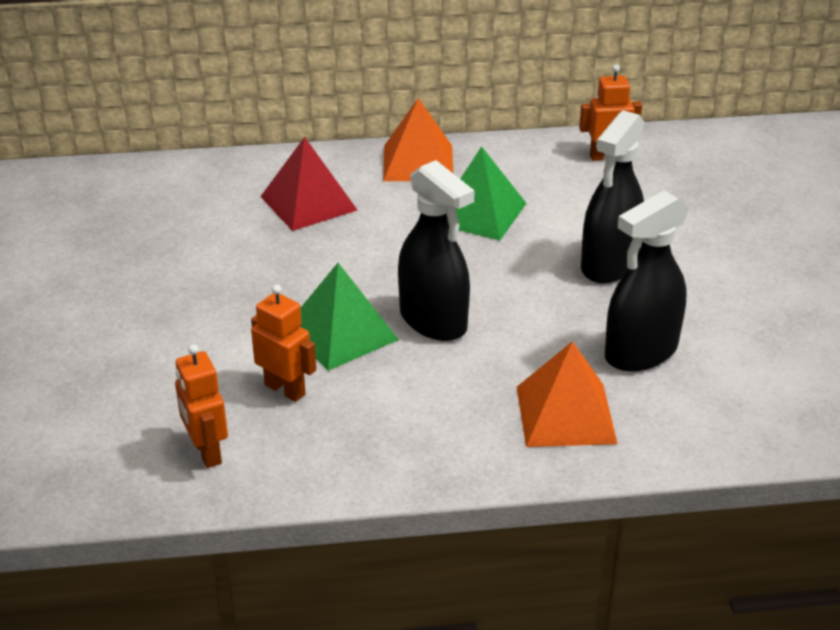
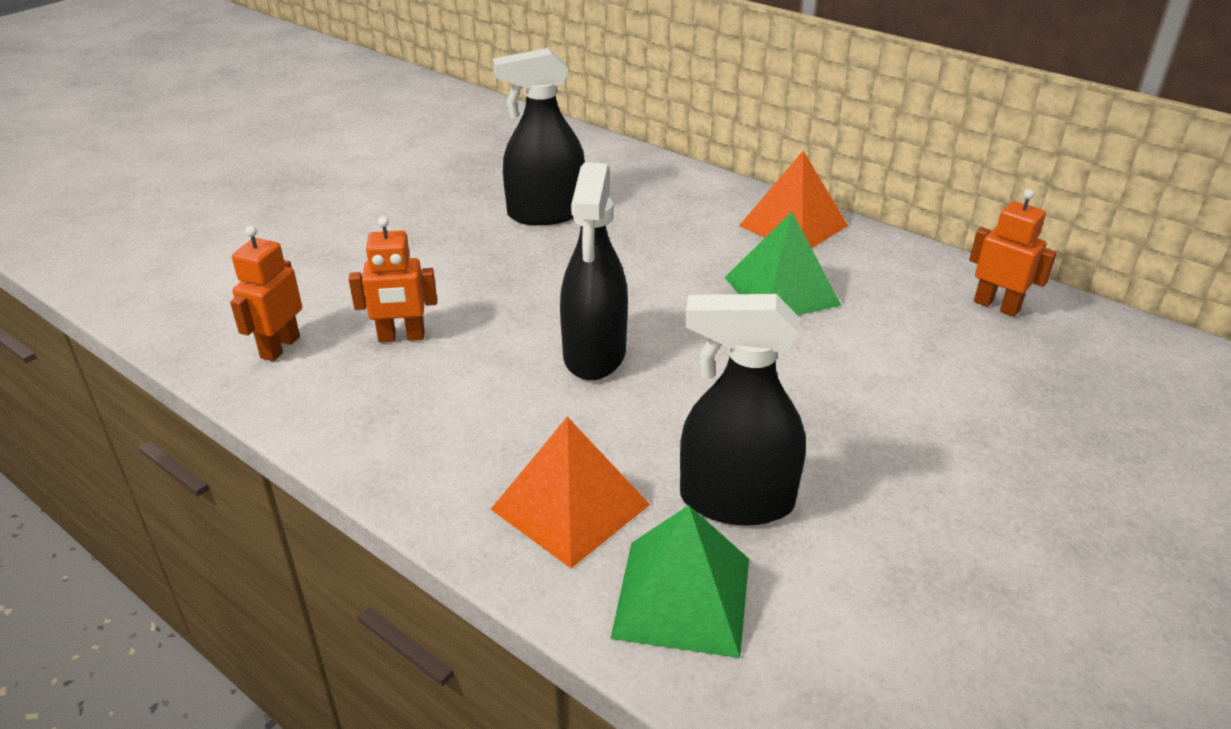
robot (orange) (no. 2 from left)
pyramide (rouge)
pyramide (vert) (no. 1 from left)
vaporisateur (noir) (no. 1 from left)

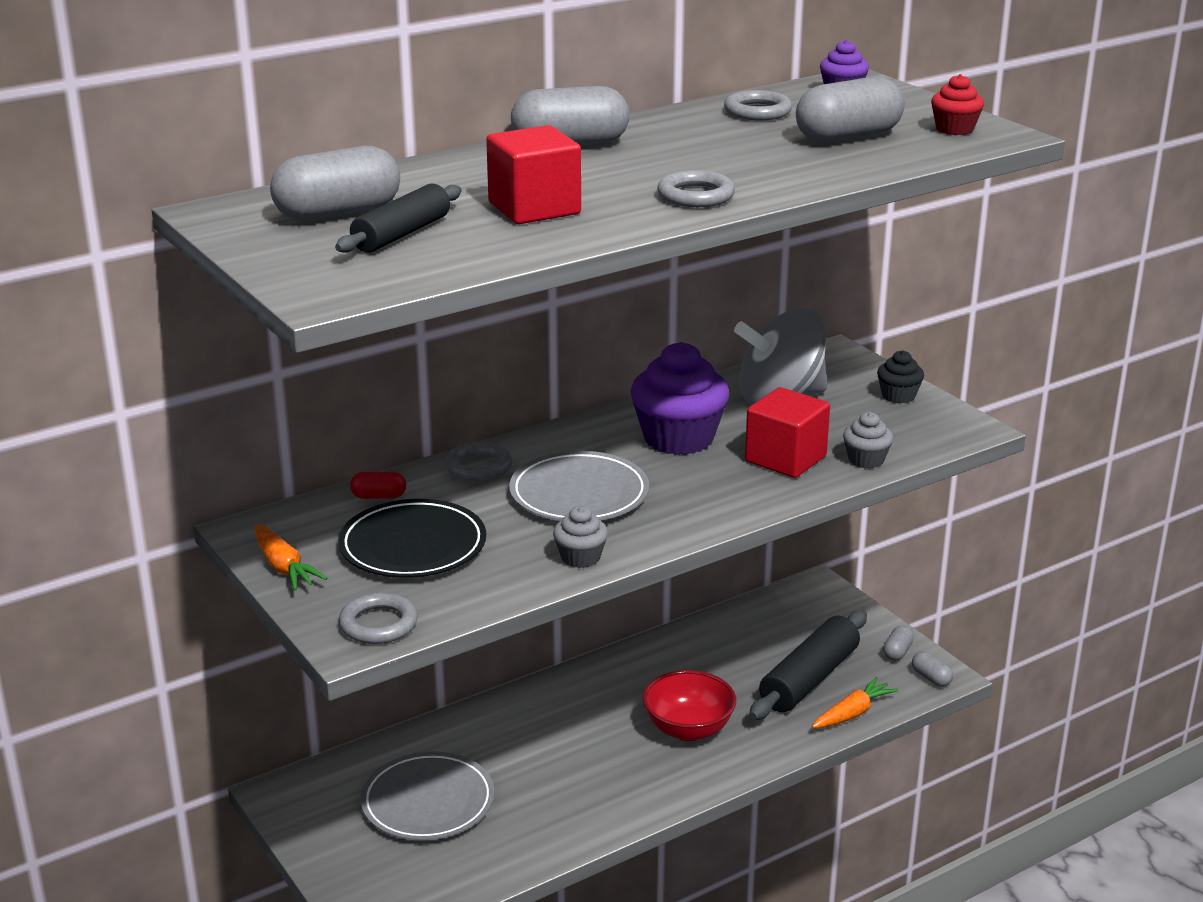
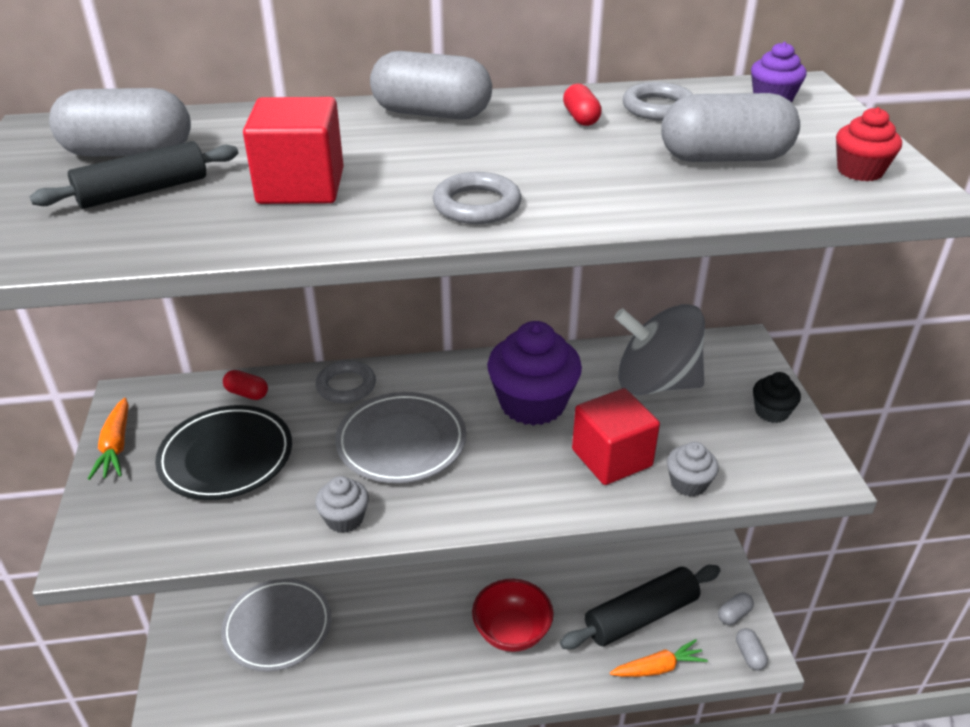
anneau (gris) (no. 1 from left in the first image)
gélule (rouge) (no. 2 from left)

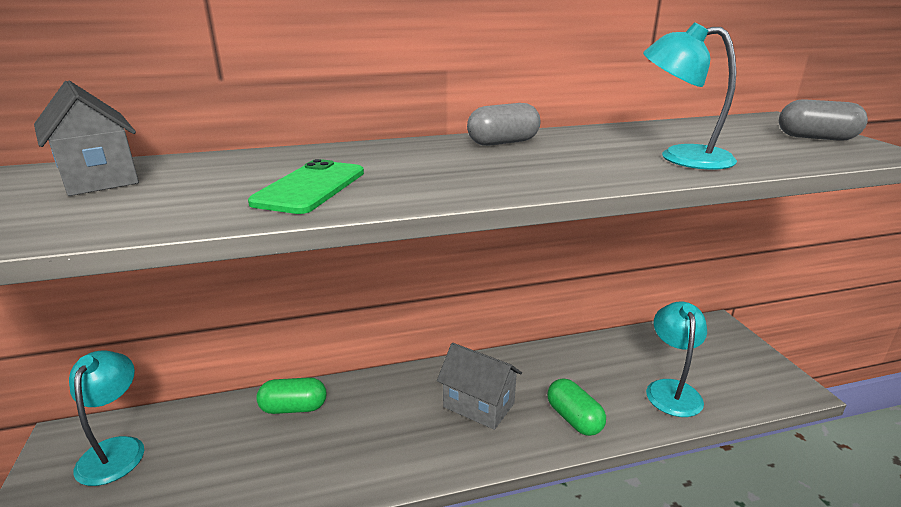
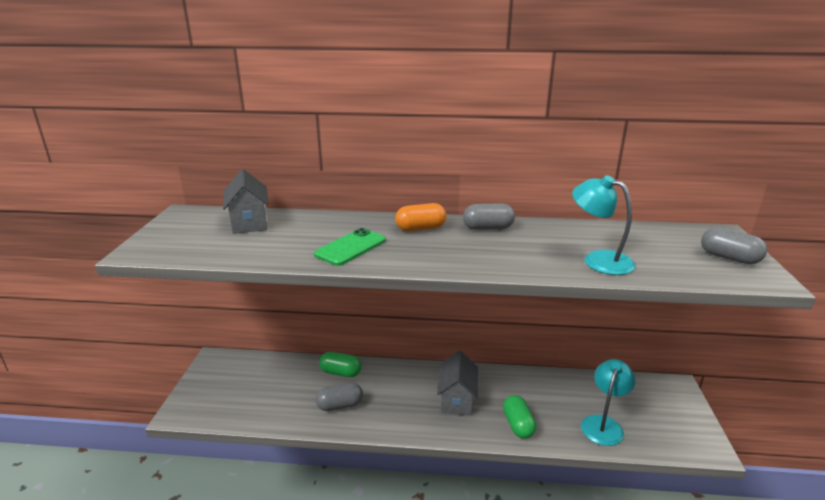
lampe (turquoise) (no. 1 from left in the first image)
maison (gris) (no. 2 from left)
gélule (gris) (no. 1 from left)
gélule (orange)

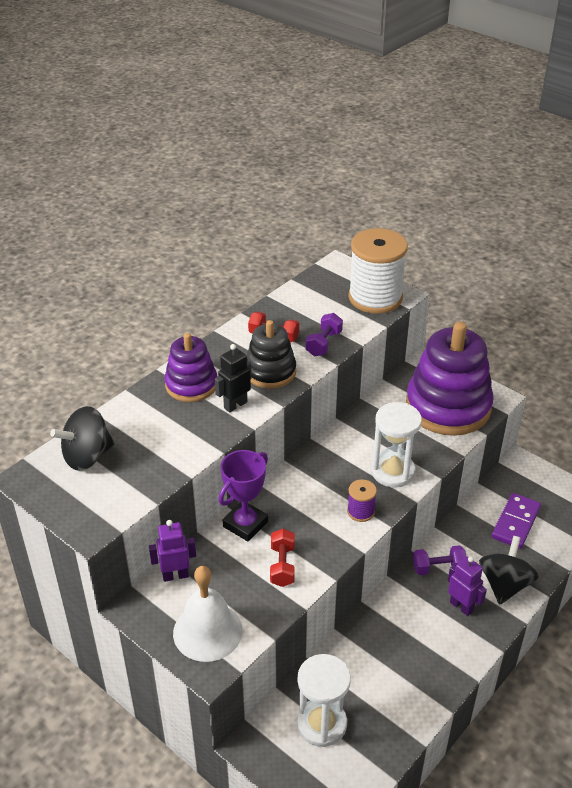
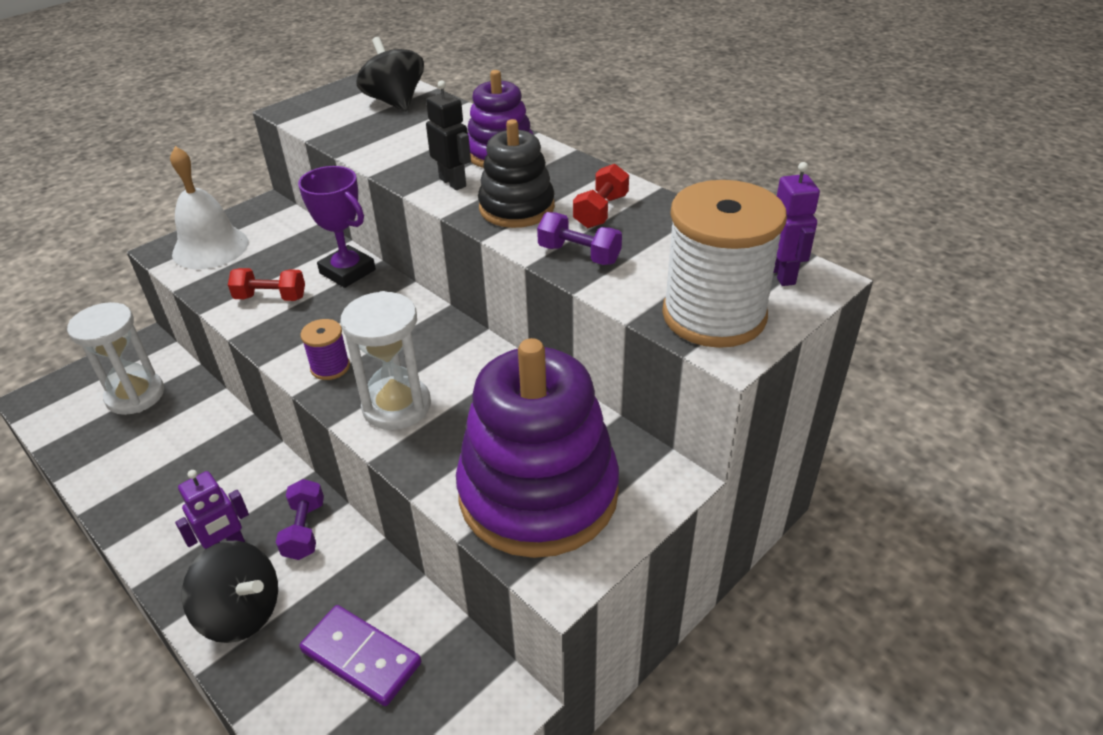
robot (violet) (no. 2 from left)

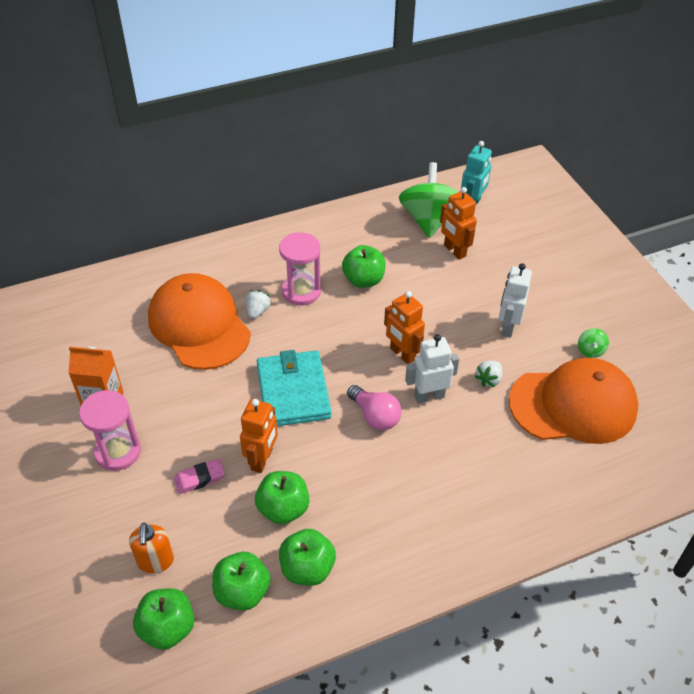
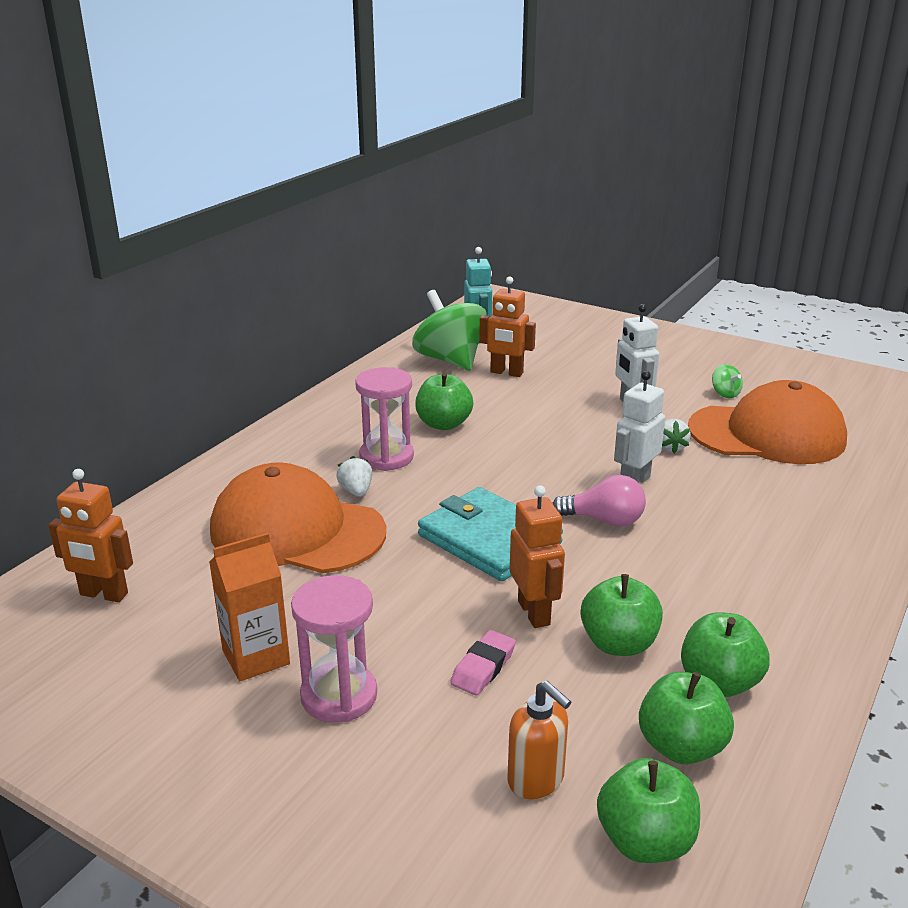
robot (orange) (no. 1 from left)
casquette (orange) (no. 2 from left)

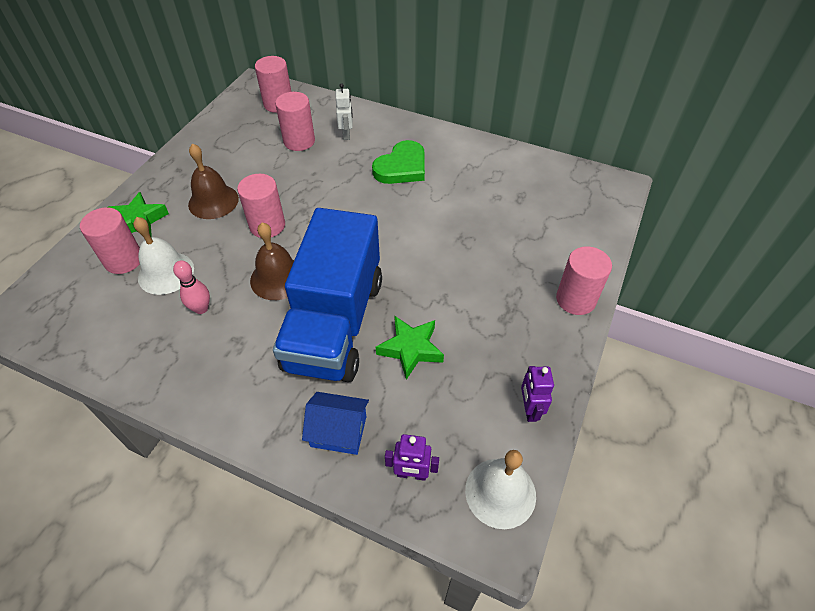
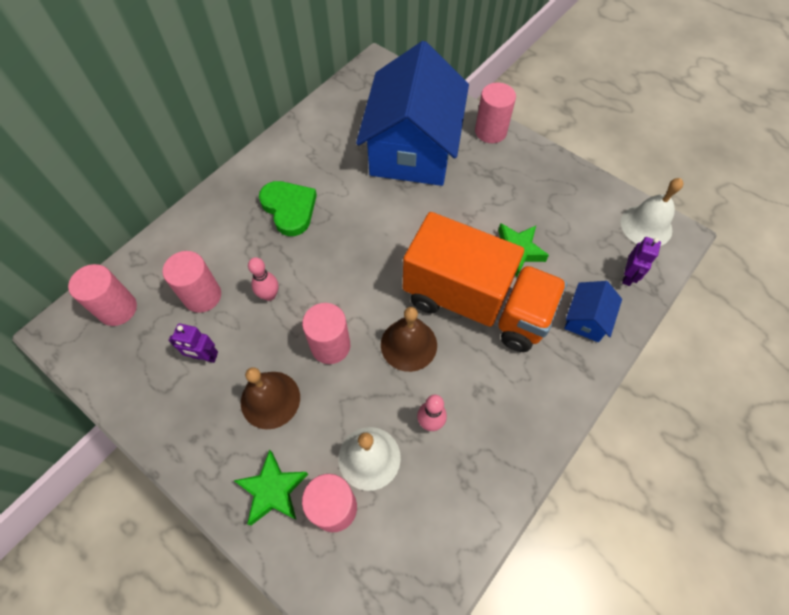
camion (orange)
robot (blanc)
robot (violet) (no. 1 from left)
quille (rose) (no. 1 from left)
maison (bleu) (no. 1 from left)

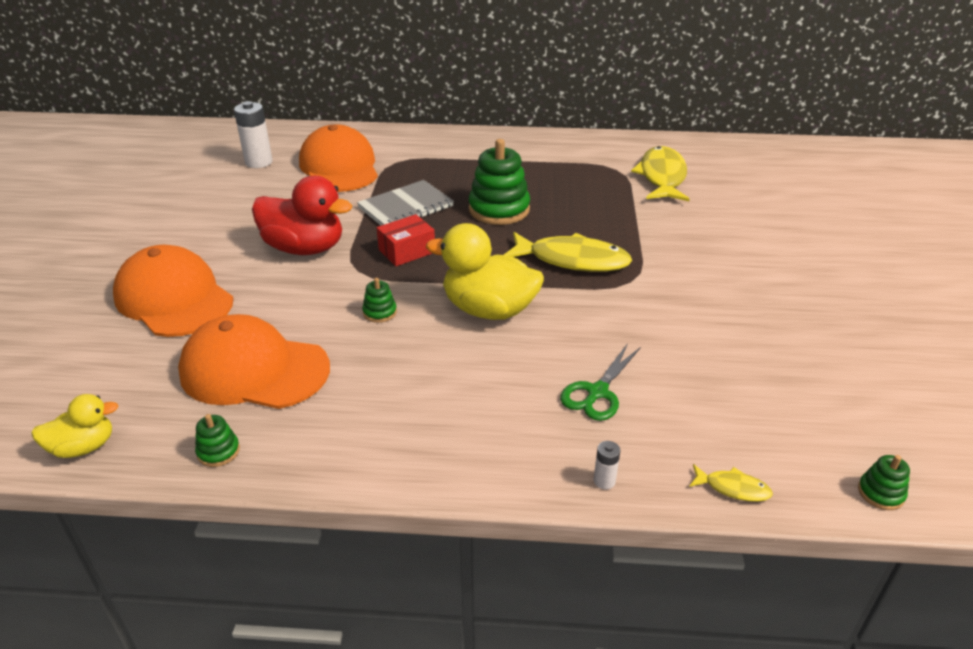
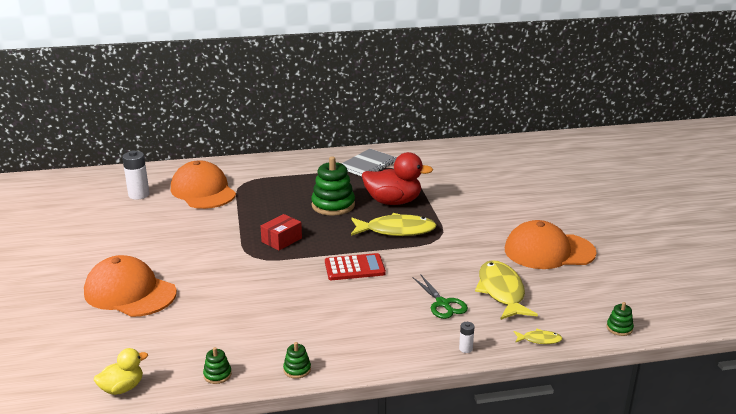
casquette (orange) (no. 3 from left)
canard (rouge)
carnet (gris)
jouet à empiler (vert) (no. 2 from left)
calculatrice (rouge)
ciseaux (vert)
poisson (jaune) (no. 2 from left)

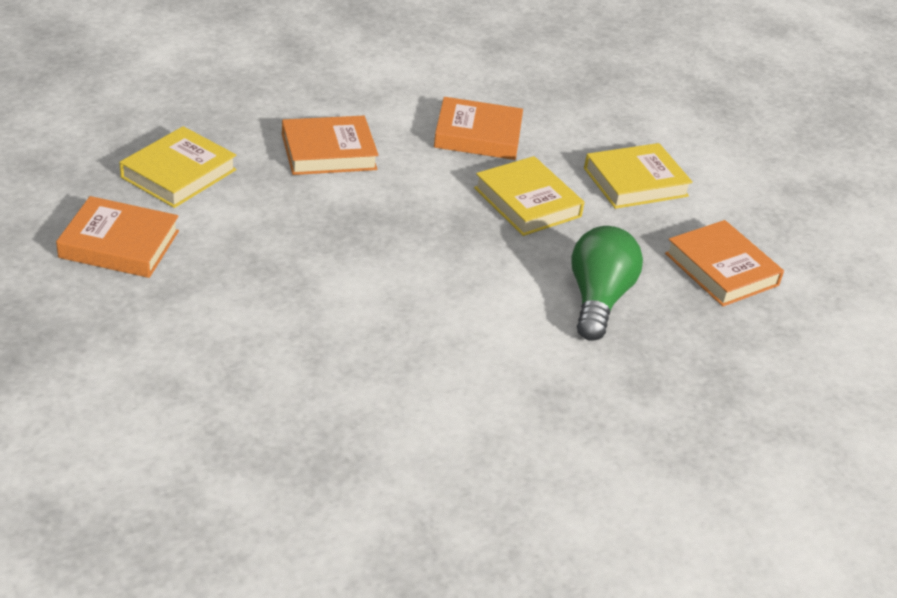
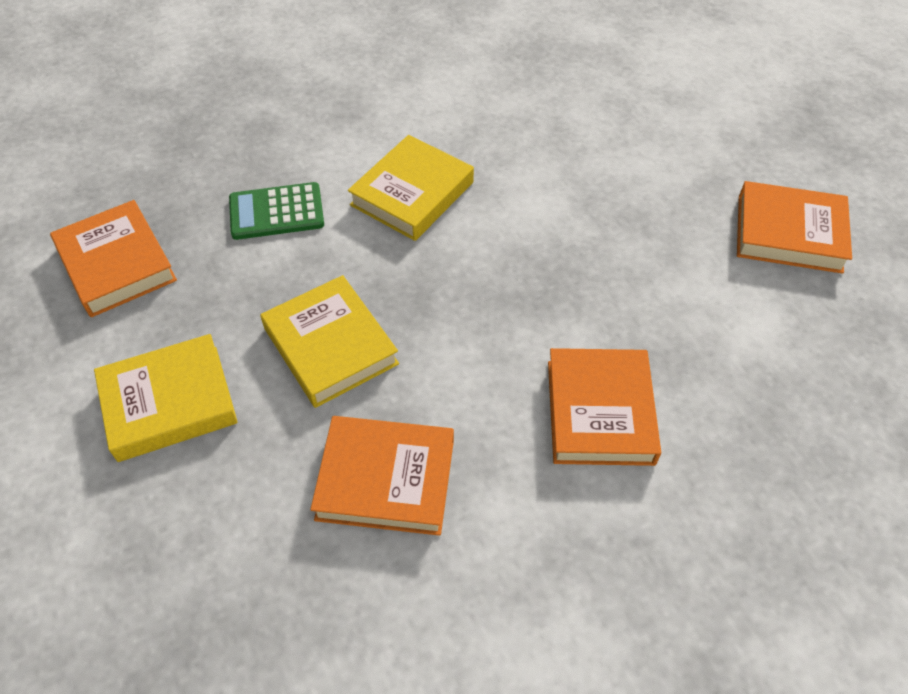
livre (jaune) (no. 3 from left)
livre (orange) (no. 3 from left)
calculatrice (vert)

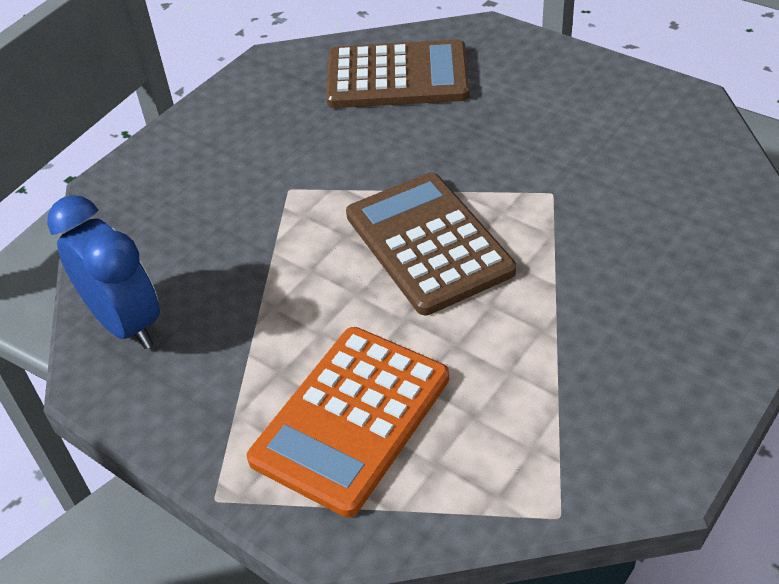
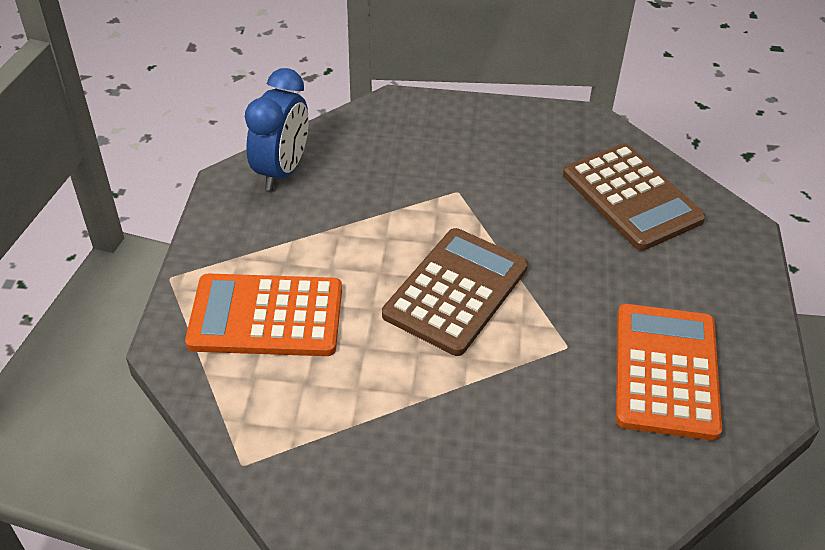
calculatrice (orange) (no. 2 from left)

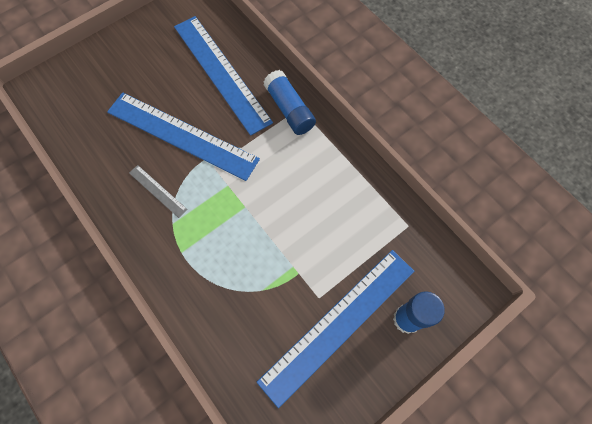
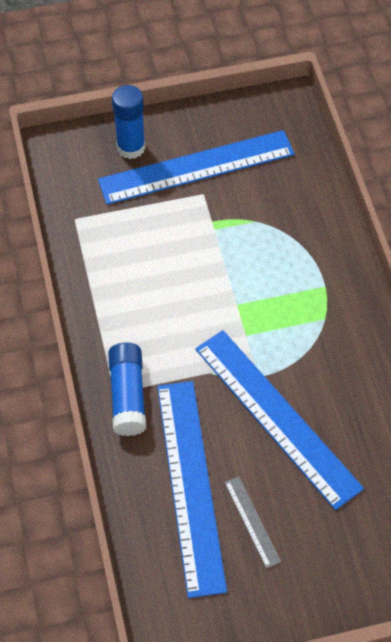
règle (gris)

